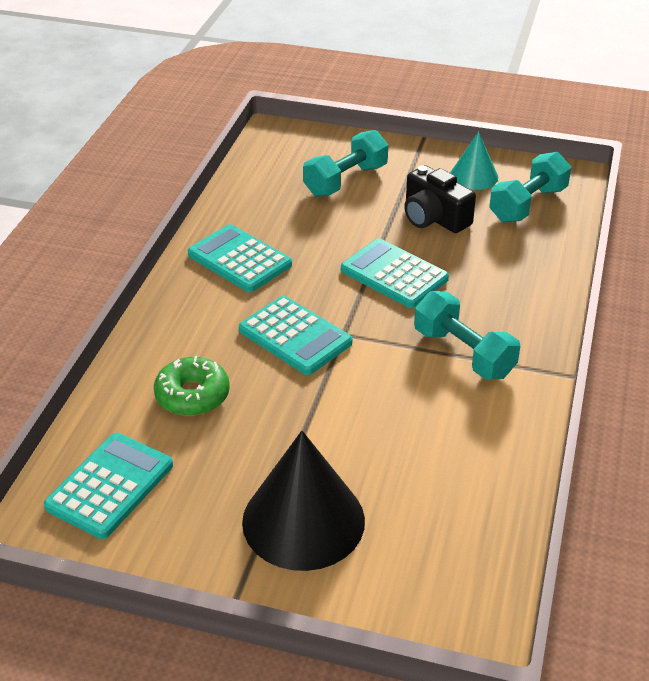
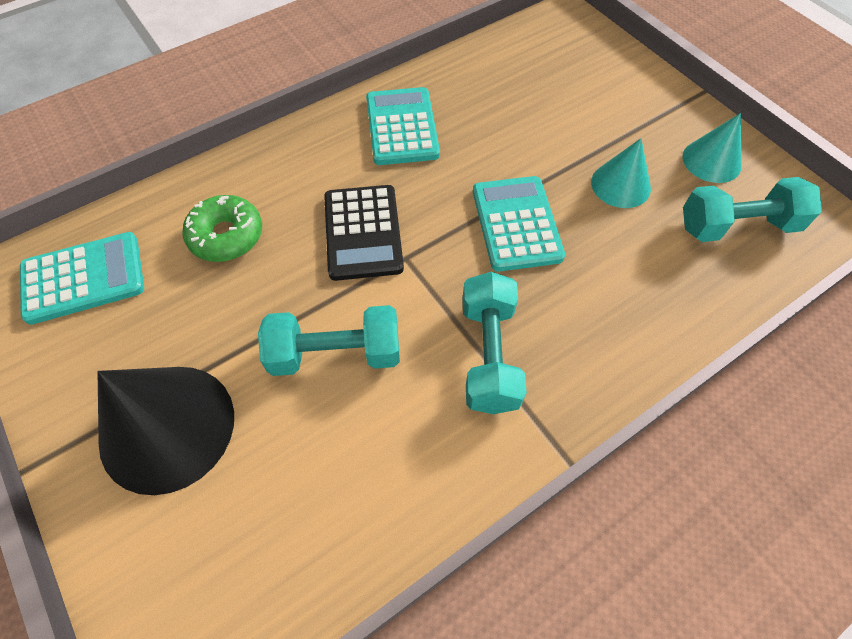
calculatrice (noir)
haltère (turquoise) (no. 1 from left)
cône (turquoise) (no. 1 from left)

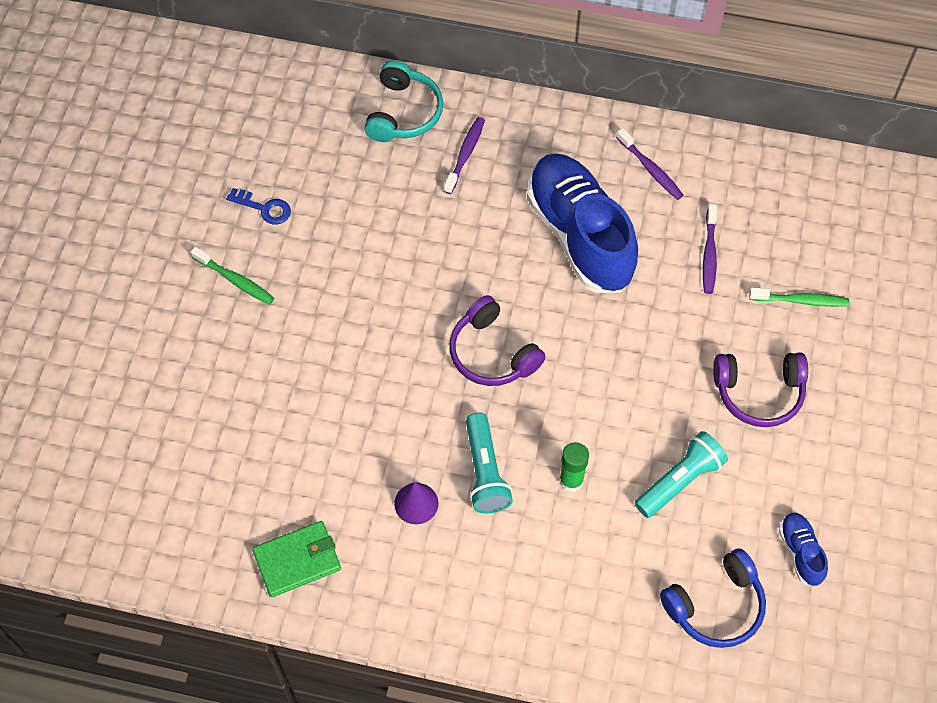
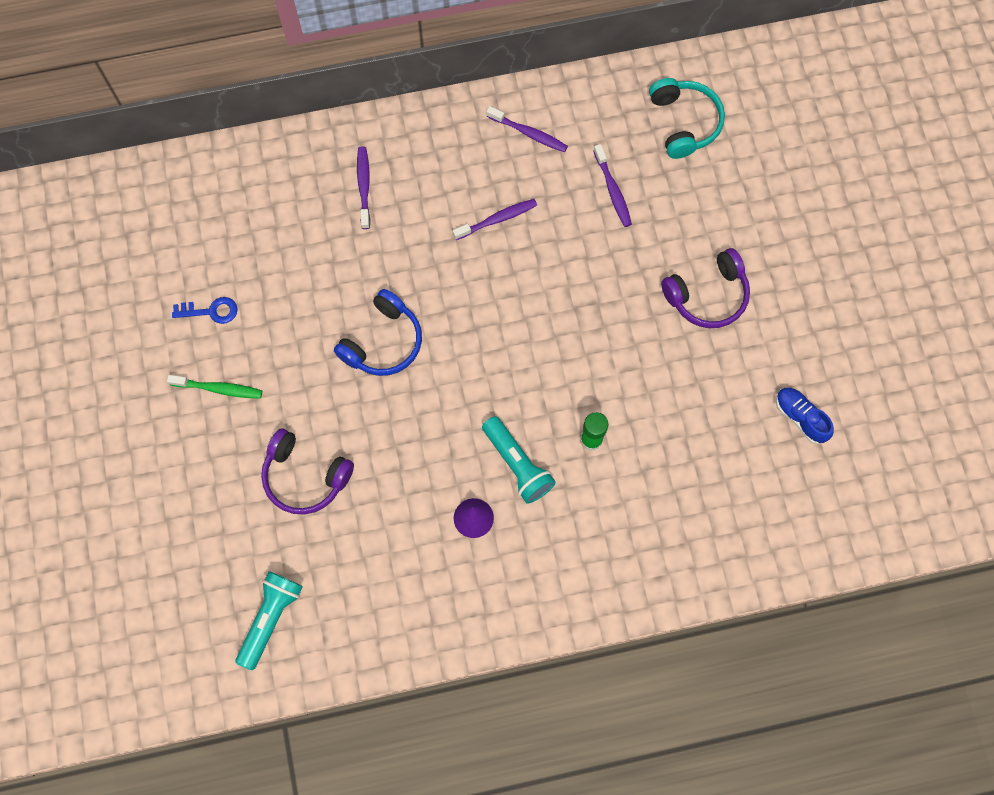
portefeuille (vert)
casque audio (turquoise)
casque audio (violet) (no. 1 from left)
brosse à dents (violet) (no. 2 from left)
lampe de poche (turquoise) (no. 1 from left)
casque audio (bleu)
brosse à dents (vert) (no. 2 from left in the first image)

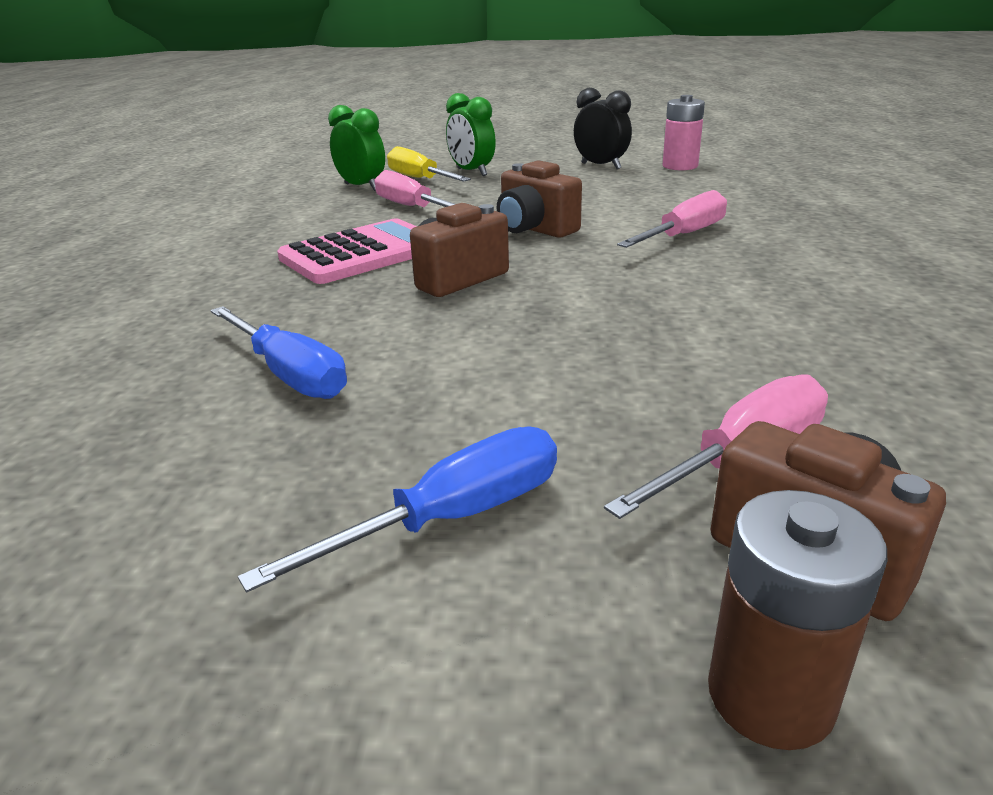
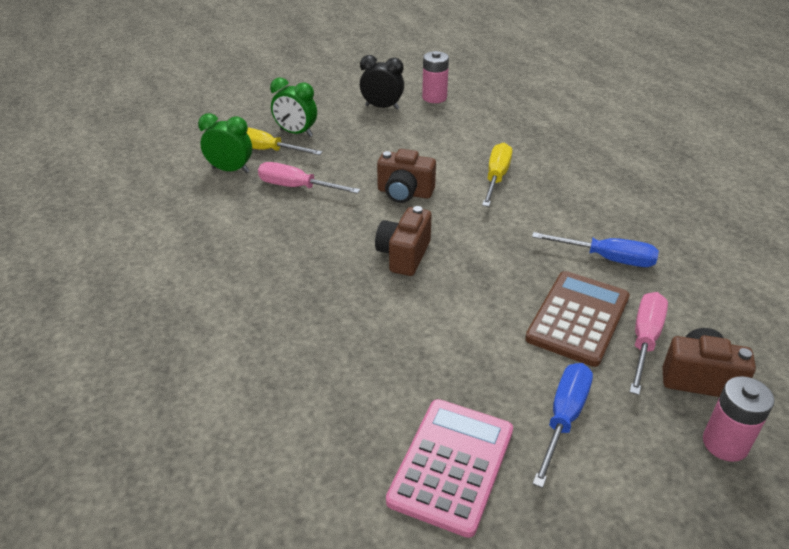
tournevis (bleu) (no. 2 from left)
calculatrice (rose)
tournevis (jaune) (no. 2 from left)
pile (rose) (no. 2 from left)
calculatrice (marron)

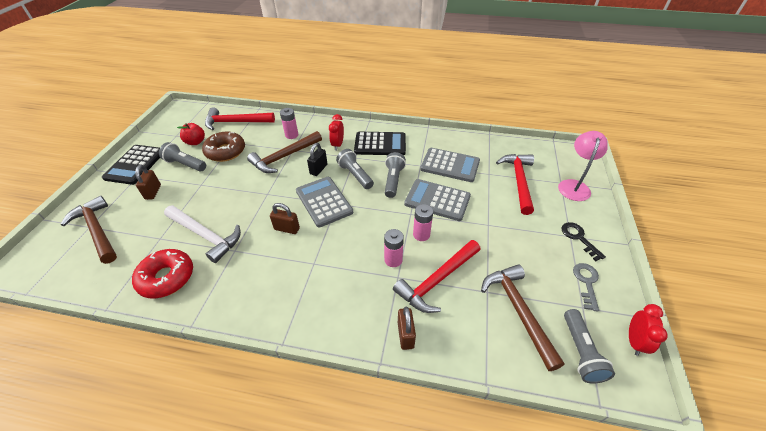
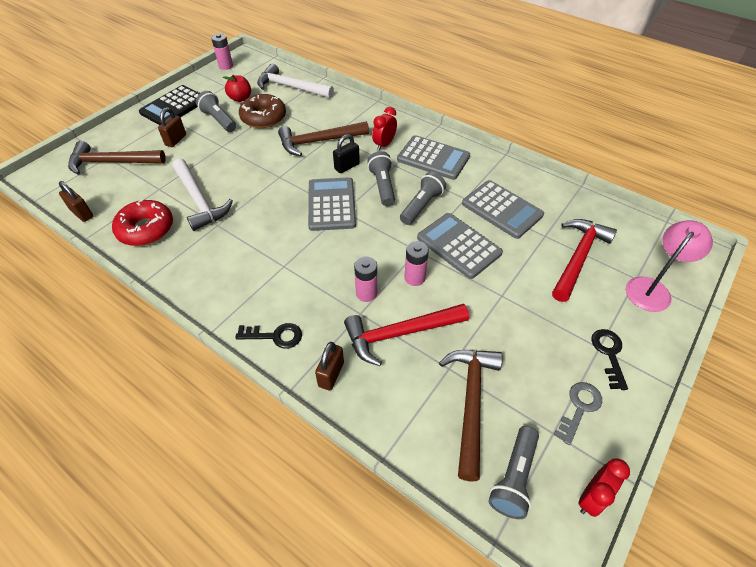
marteau (marron) (no. 1 from left)
marteau (blanc) (no. 2 from left)
cadenas (marron) (no. 1 from left)
pile (rose) (no. 1 from left)
calculatrice (gris) (no. 2 from left)
clé (noir) (no. 1 from left)

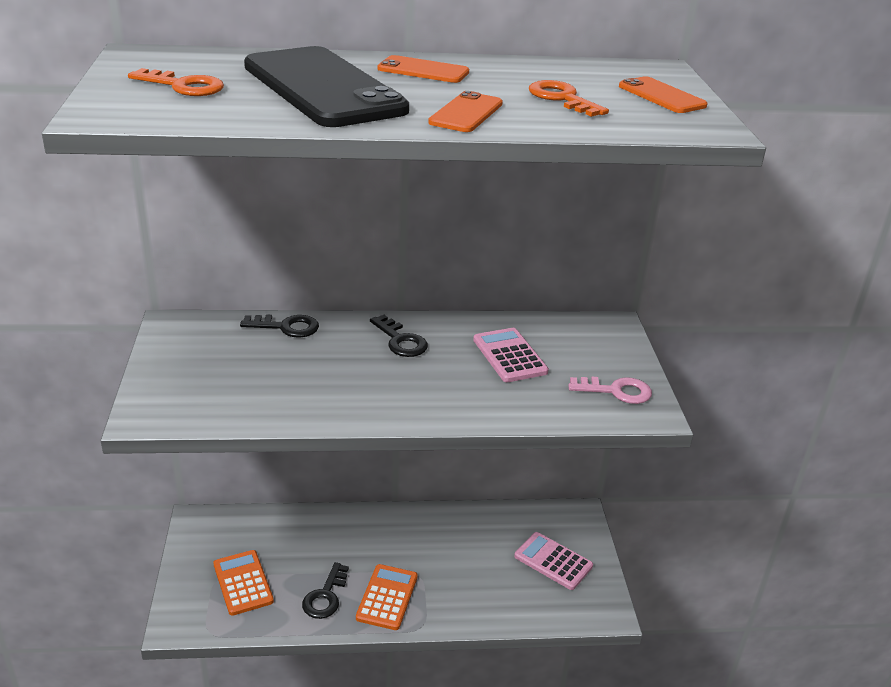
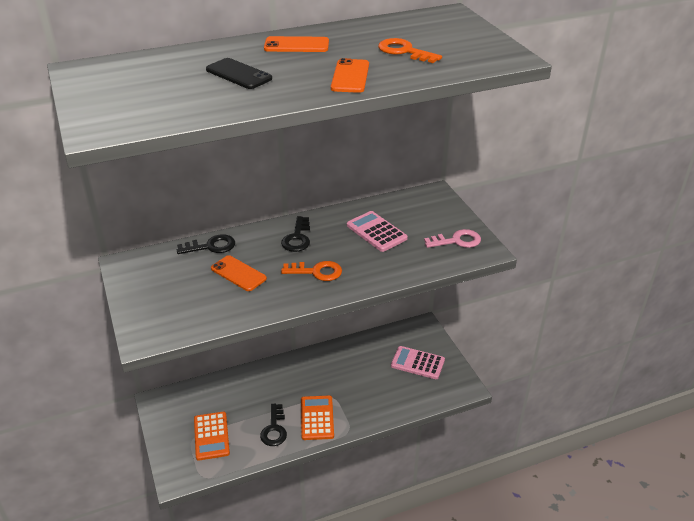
clé (orange) (no. 1 from left)
calculatrice (orange) (no. 1 from left)
téléphone (noir)
clé (noir) (no. 3 from left)
téléphone (orange) (no. 1 from left)

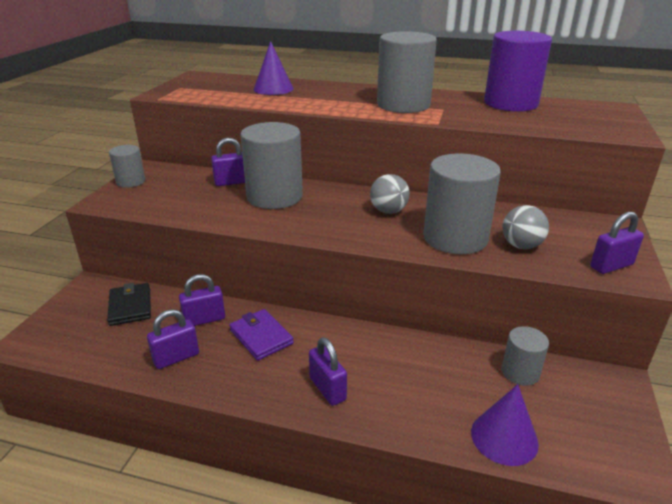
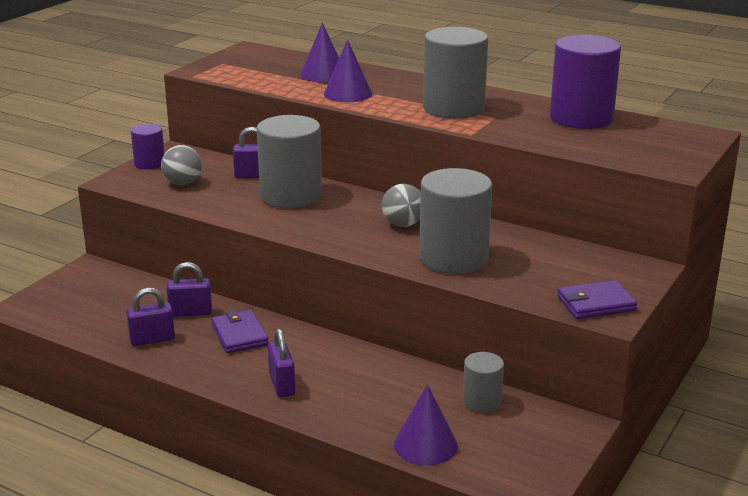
portefeuille (noir)
cylindre (violet) (no. 1 from left)
balle (gris) (no. 1 from left)
portefeuille (violet) (no. 2 from left)
cône (violet) (no. 2 from left)

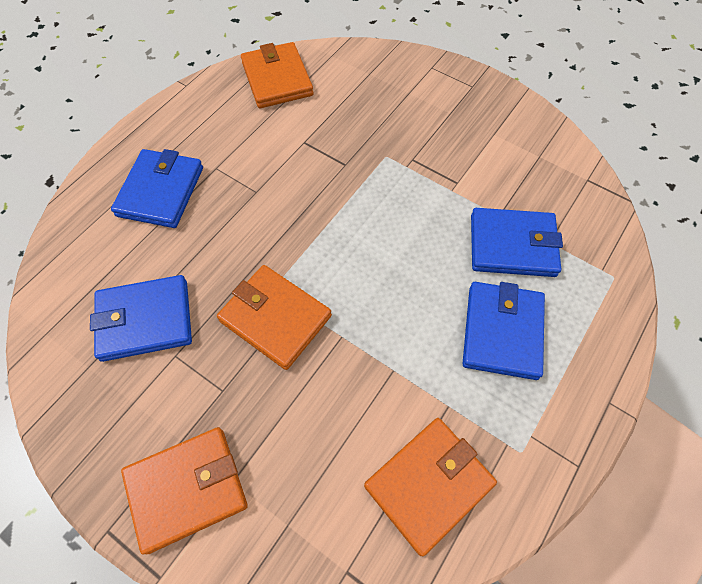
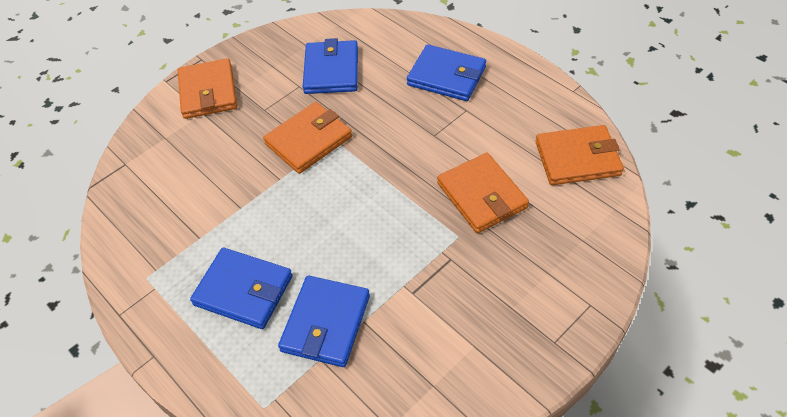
portefeuille (orange) (no. 3 from left)

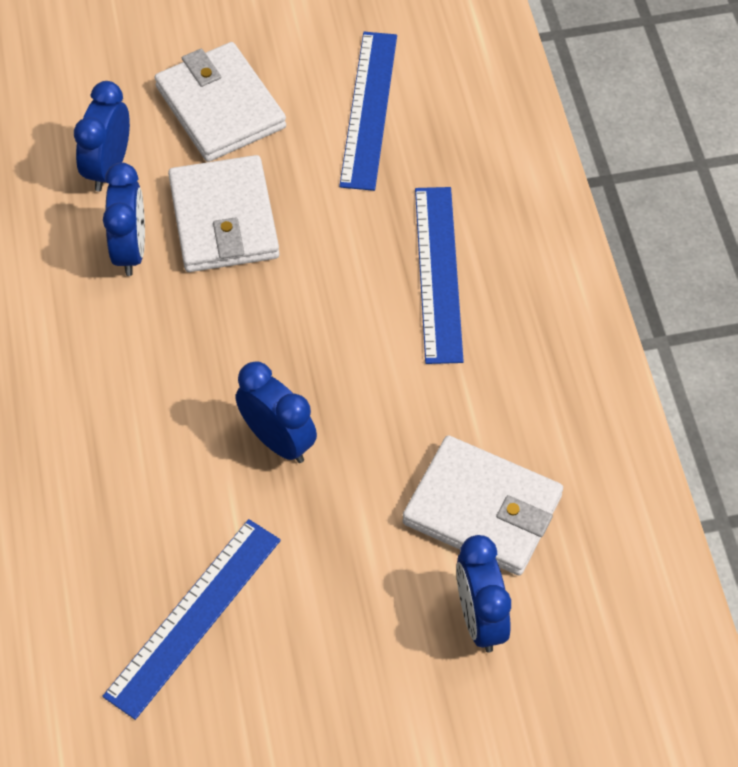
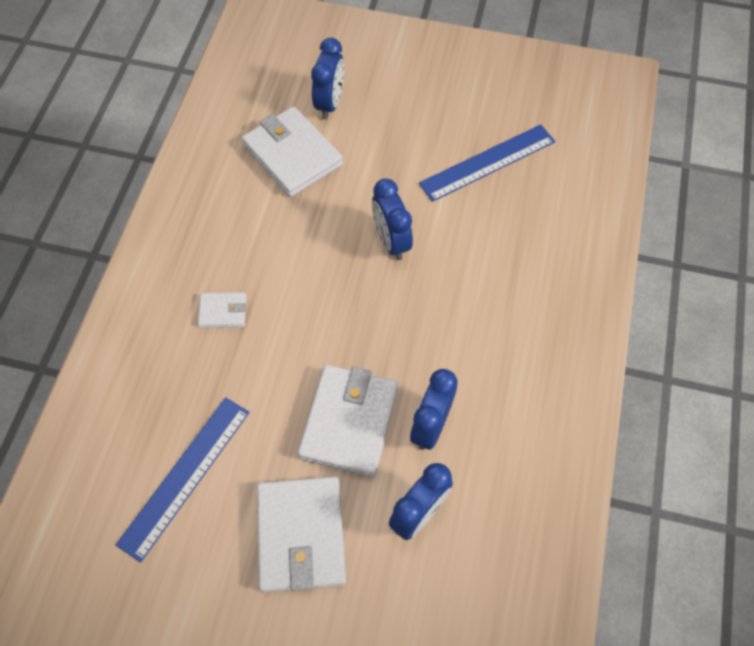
portefeuille (blanc) (no. 1 from left)

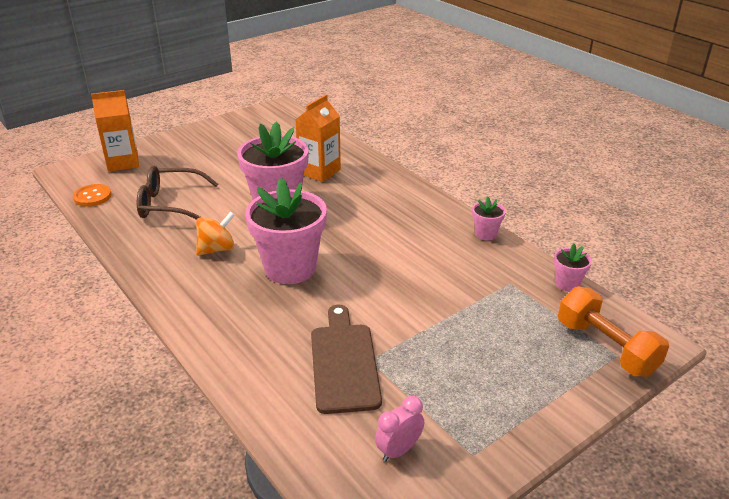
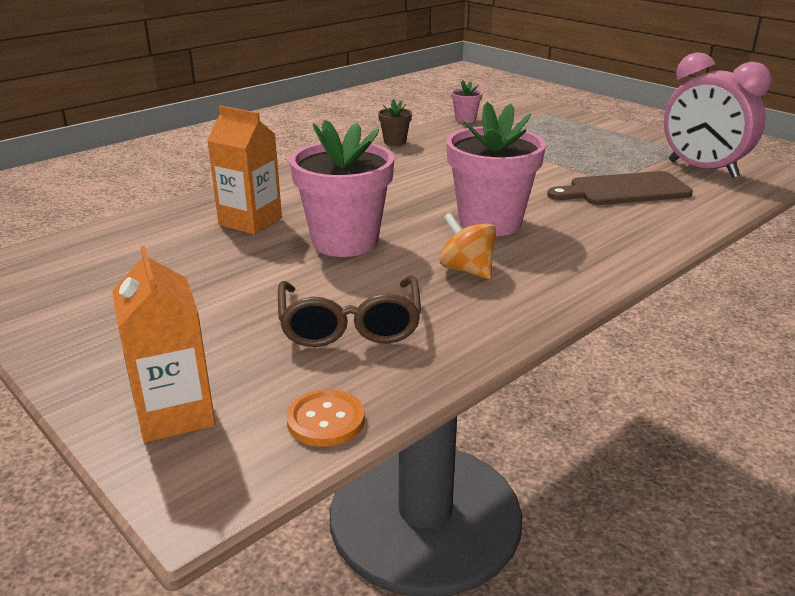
réveil (rose)
pot de fleurs (marron)
haltère (orange)

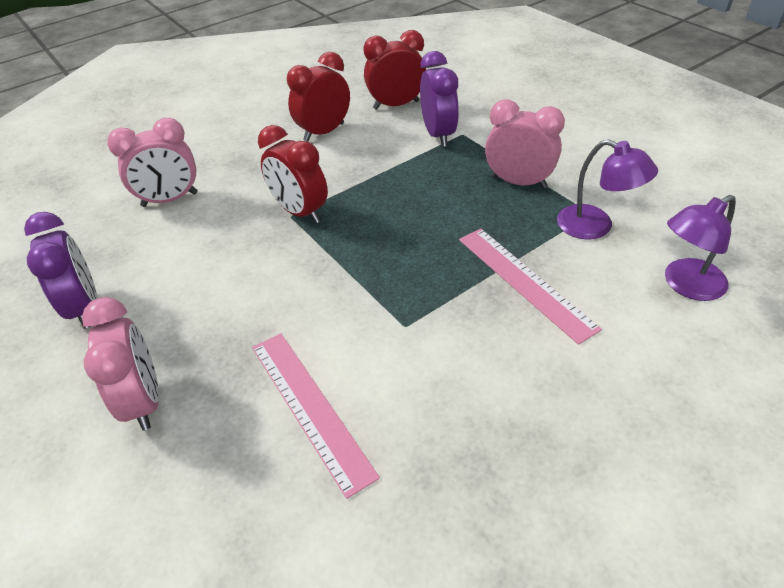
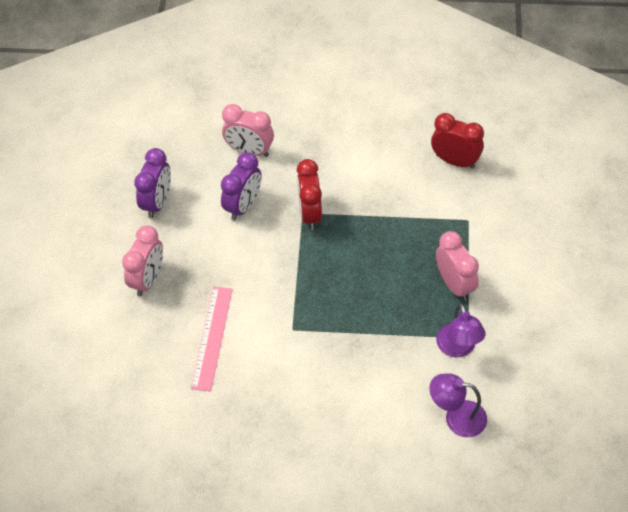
réveil (rouge) (no. 2 from left in the first image)
réveil (violet) (no. 2 from left)
règle (rose) (no. 2 from left in the first image)

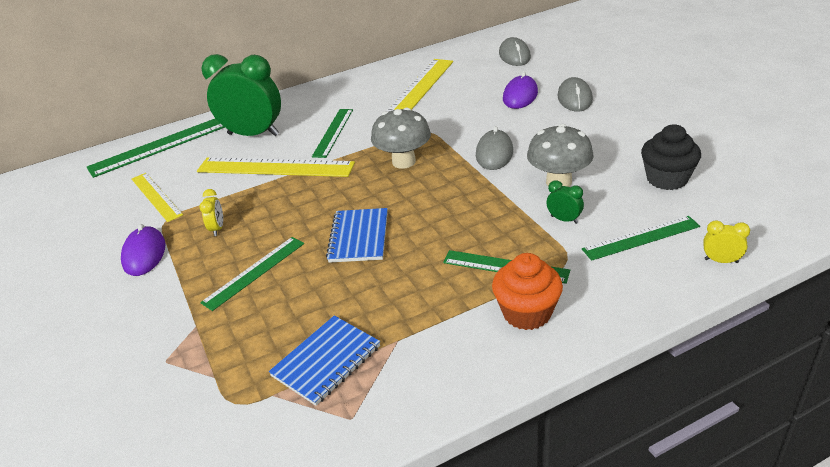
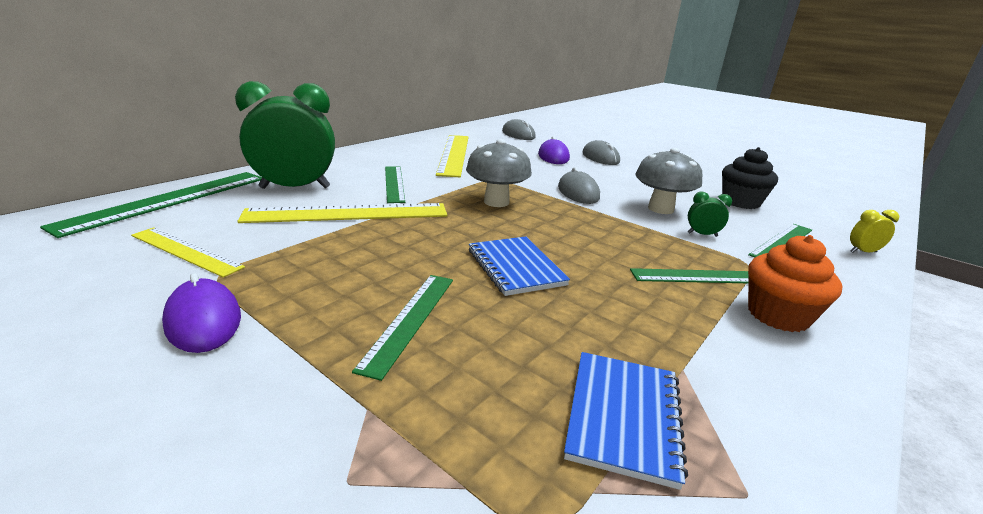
réveil (jaune) (no. 1 from left in the first image)

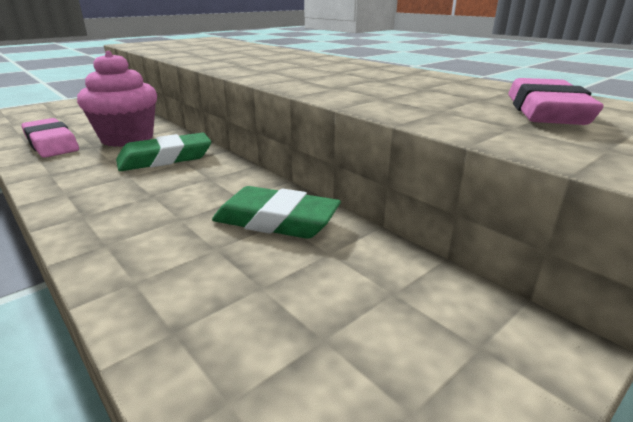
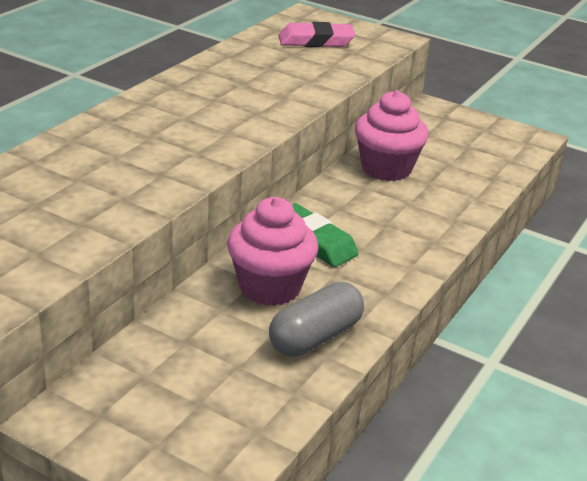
gélule (gris)
muffin (rose) (no. 2 from left)

